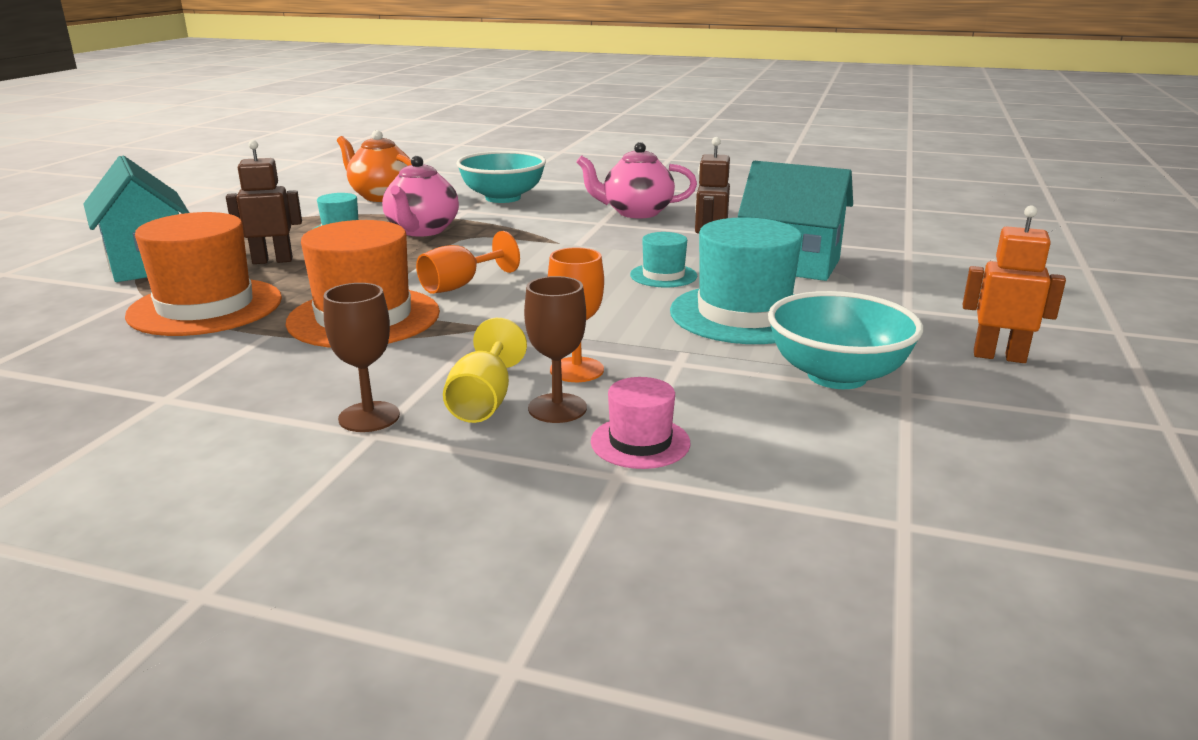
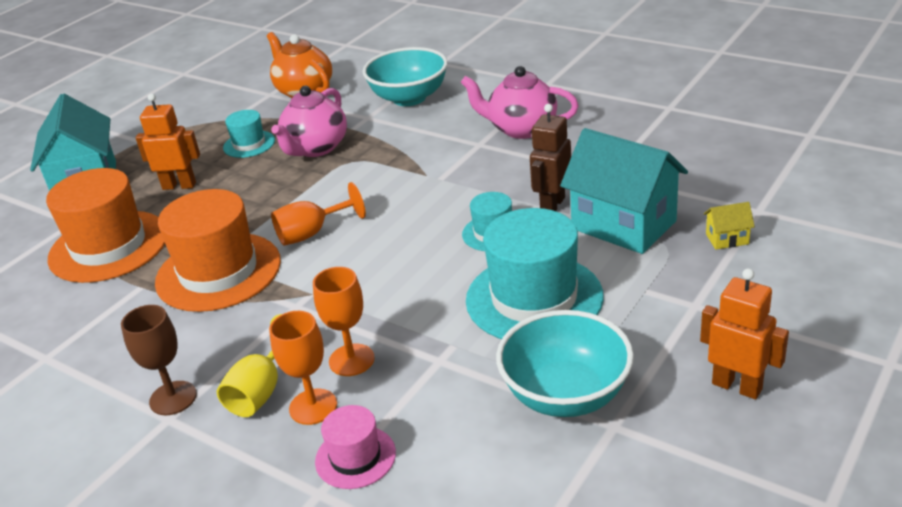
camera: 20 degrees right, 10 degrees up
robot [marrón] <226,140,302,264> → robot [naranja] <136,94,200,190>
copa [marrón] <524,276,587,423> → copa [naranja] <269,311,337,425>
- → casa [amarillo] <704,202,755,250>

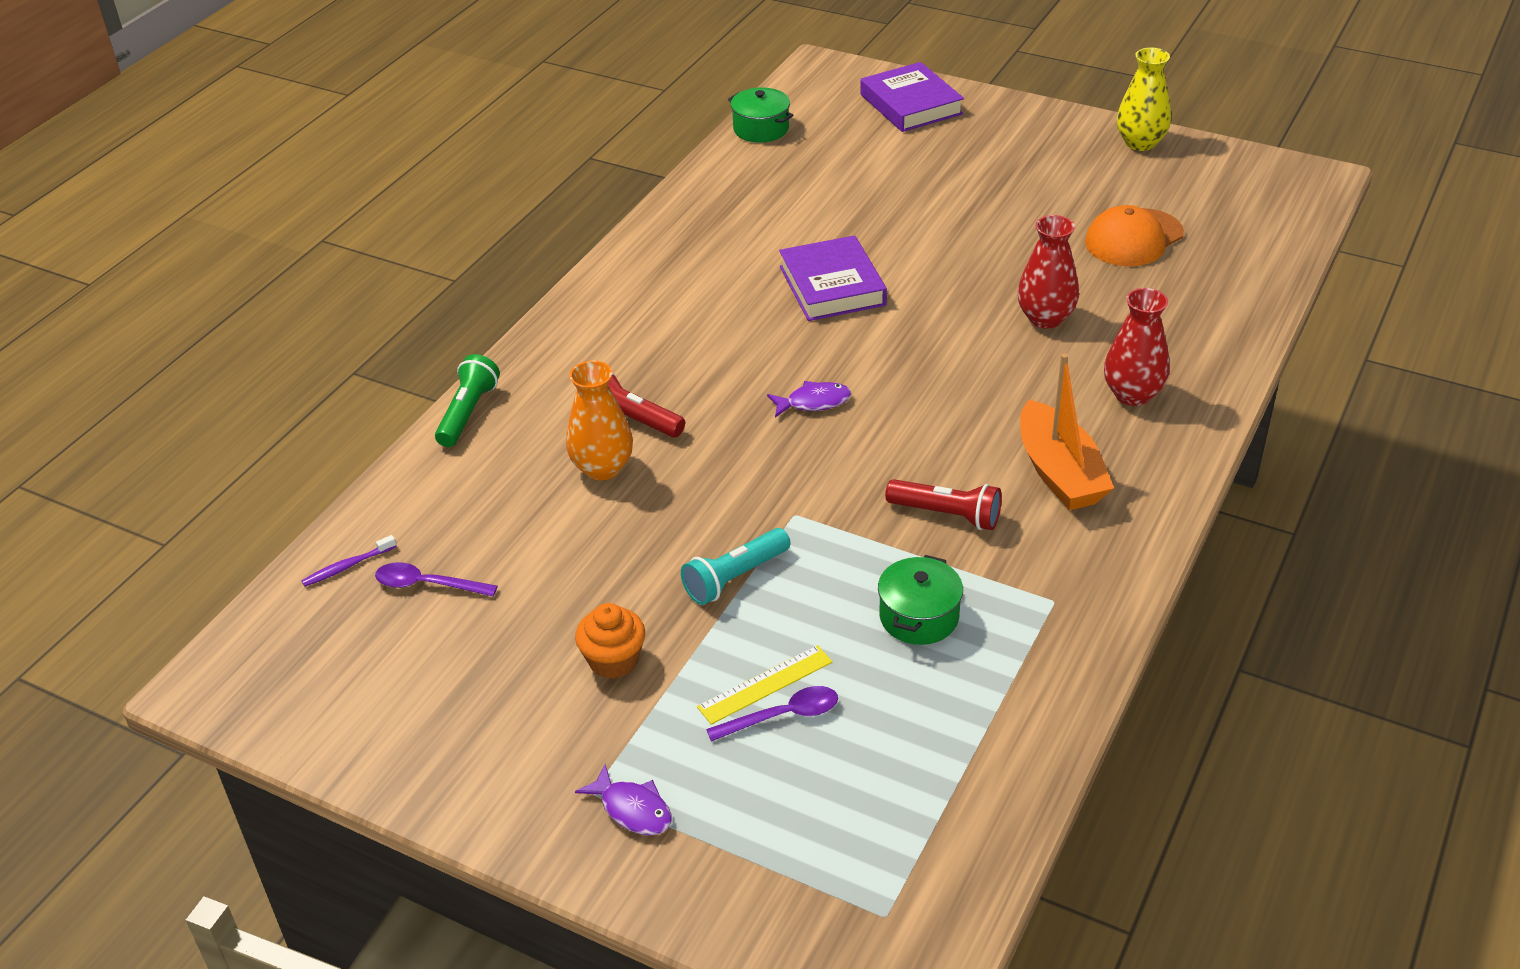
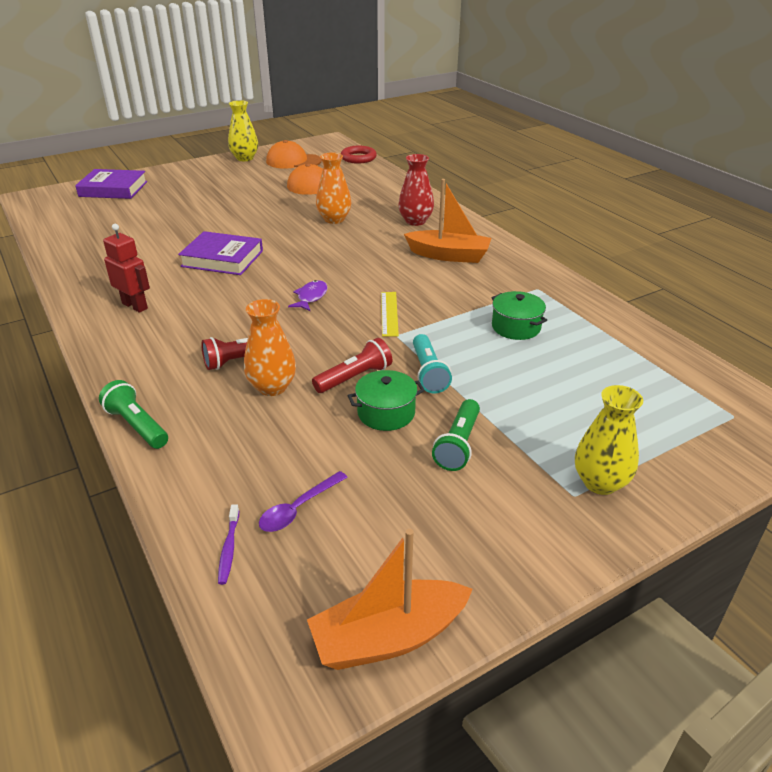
camera: 60 degrees left, 5 degrees down
magdalena [naranja] <575,603,645,679> → lámpara de mano [verde] <432,399,480,471>
pez [morado] <575,765,672,835> → florero [amarillo] <575,385,643,495>
regla [amarillo] <697,645,833,725> → regla [amarillo] <381,292,399,337>, relocated
cuchara [morado] <706,686,838,741> → -
olla [verde] <728,87,793,143> → olla [verde] <347,370,425,431>, relocated
lámpara de mano [rojo] <885,479,1002,530> → lámpara de mano [rojo] <312,338,392,393>, relocated
florero [rojo] <1017,215,1079,328> → florero [naranja] <316,152,351,224>
- → robot [rojo] <103,224,150,313>
- → gorra [naranja] <266,140,322,169>
- → barco [naranja] <307,529,473,670>
- → anillo [rojo] <341,146,377,164>

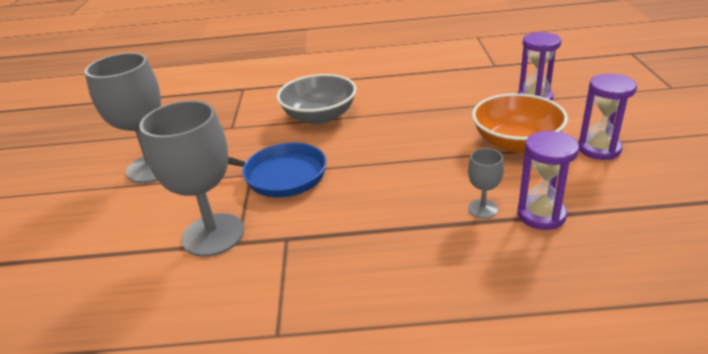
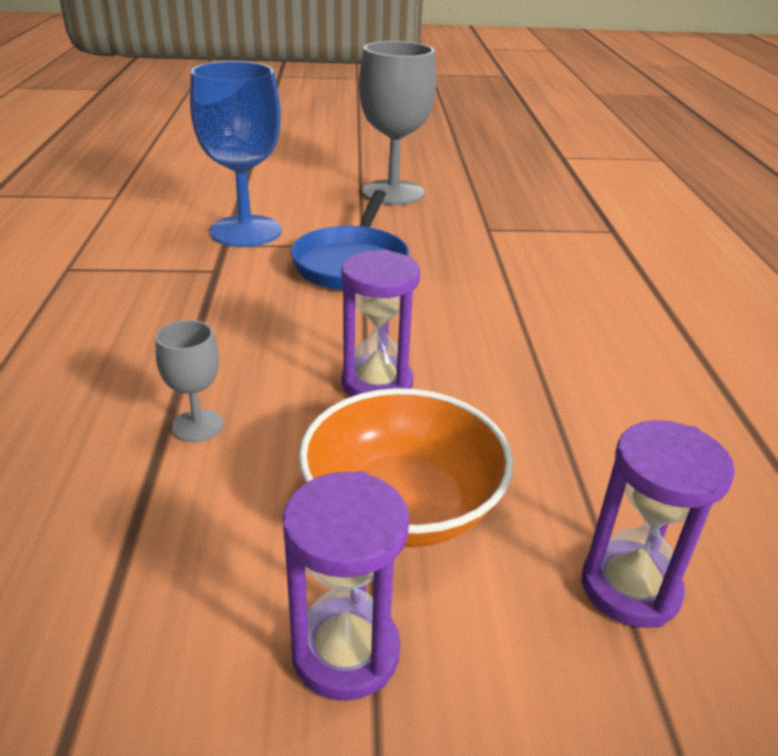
camera: 85 degrees right, 0 degrees up
copa [gris] <139,101,244,257> → copa [azul] <190,61,282,247>
cuenco [gris] <277,74,357,124> → -
reloj de arena [morado] <517,131,579,230> → reloj de arena [morado] <341,250,420,397>, relocated

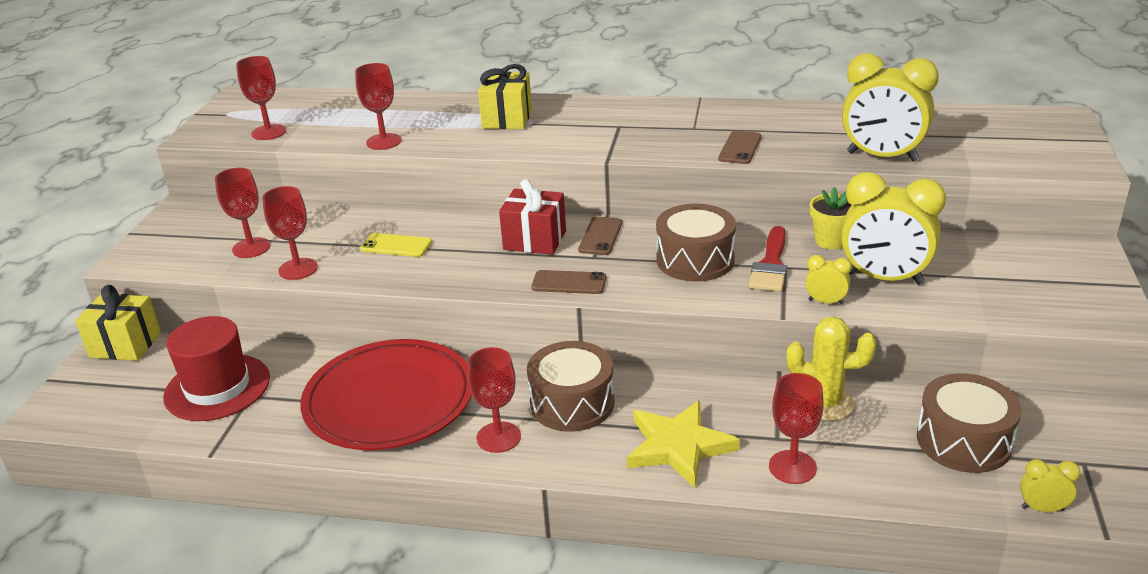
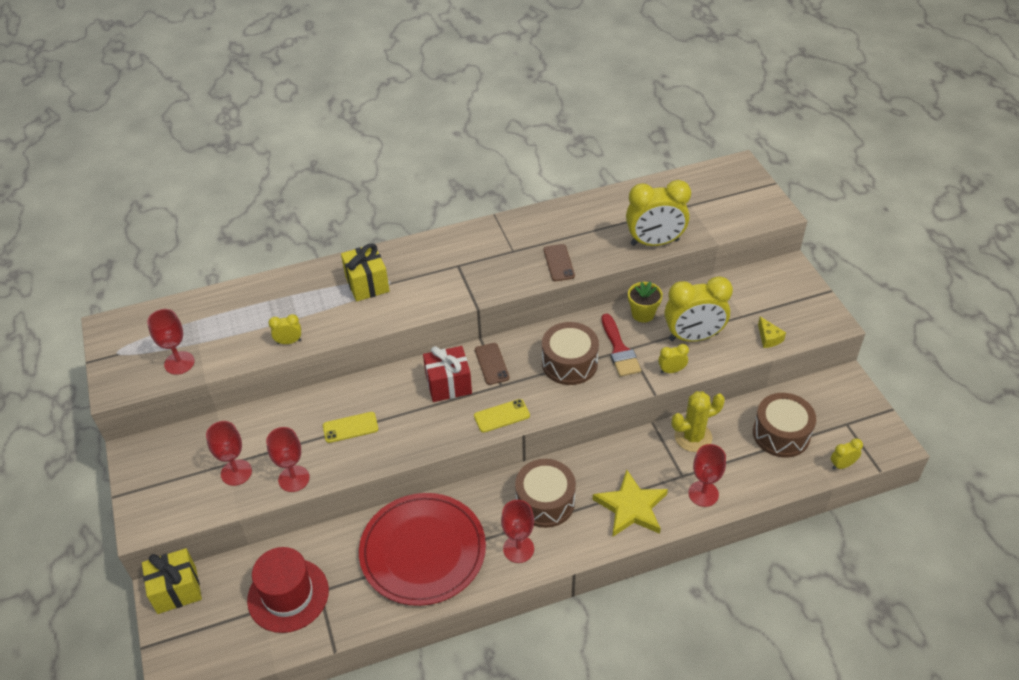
camera: 30 degrees left, 15 degrees up
copa [rojo] <355,63,402,150> → despertador [amarillo] <269,314,301,344>
móvil [marrón] <531,270,607,294> → móvil [amarillo] <474,399,530,433>
- → queso [amarillo] <758,317,786,348>

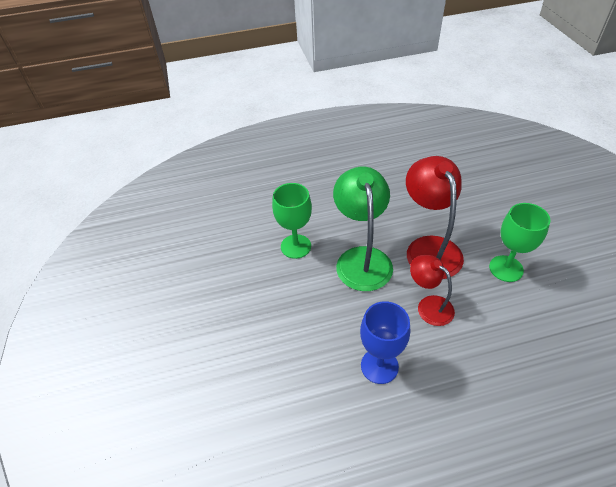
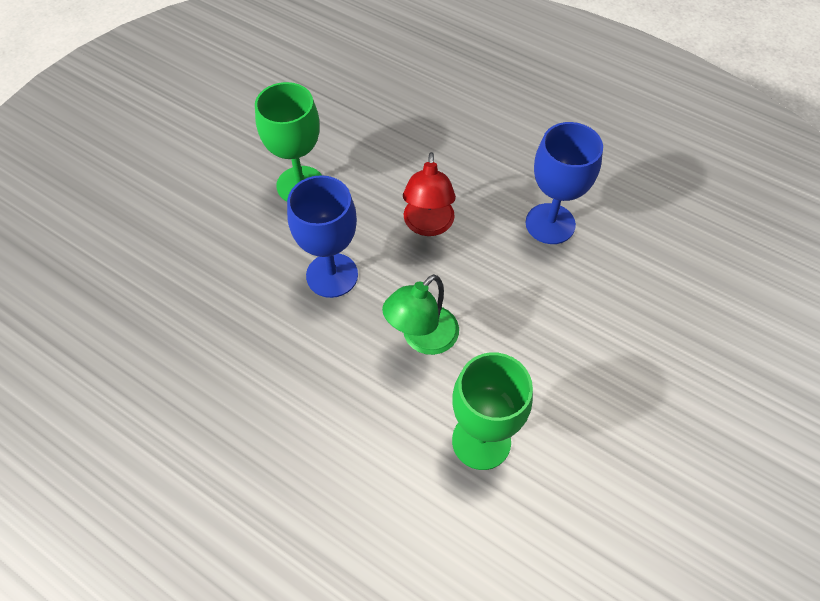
camera: 135 degrees left, 10 degrees up
lámpara [verde] <333,167,393,291> → lámpara [verde] <382,274,459,355>, x0.59
lámpara [rojo] <406,156,464,279> → copa [azul] <287,175,358,298>

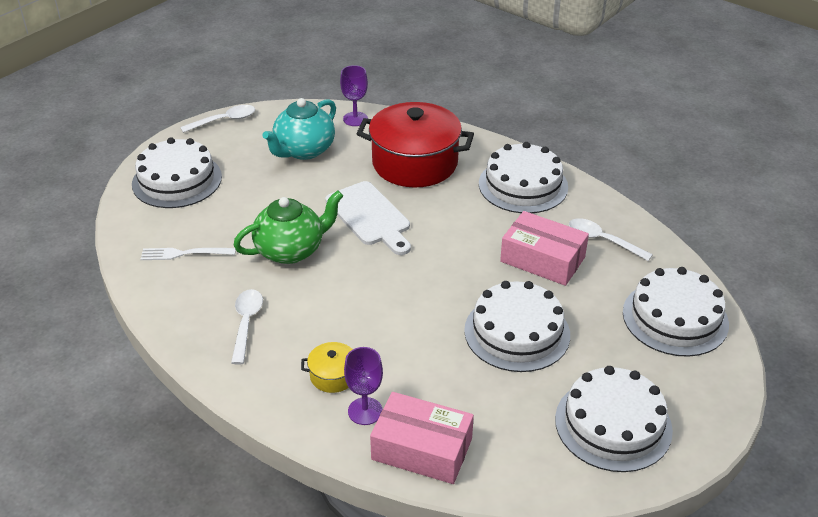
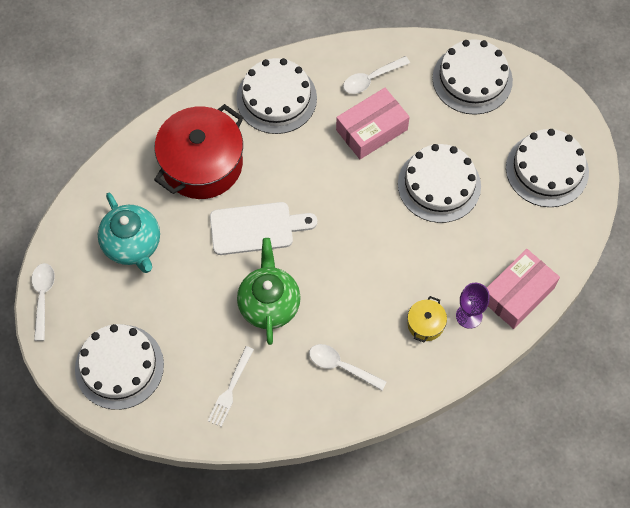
camera: 65 degrees left, 25 degrees up
copa [morado] <340,65,368,126> → -

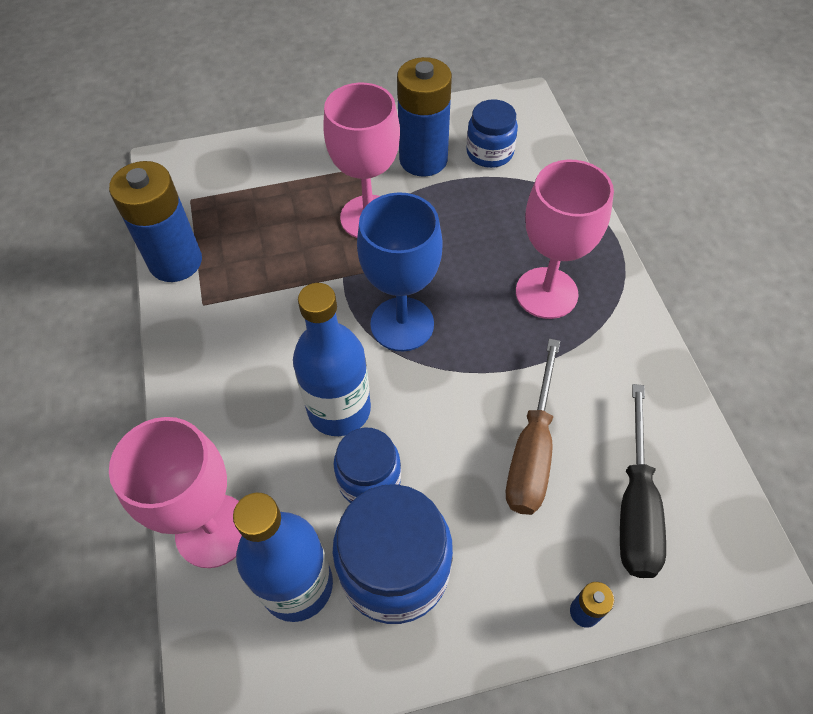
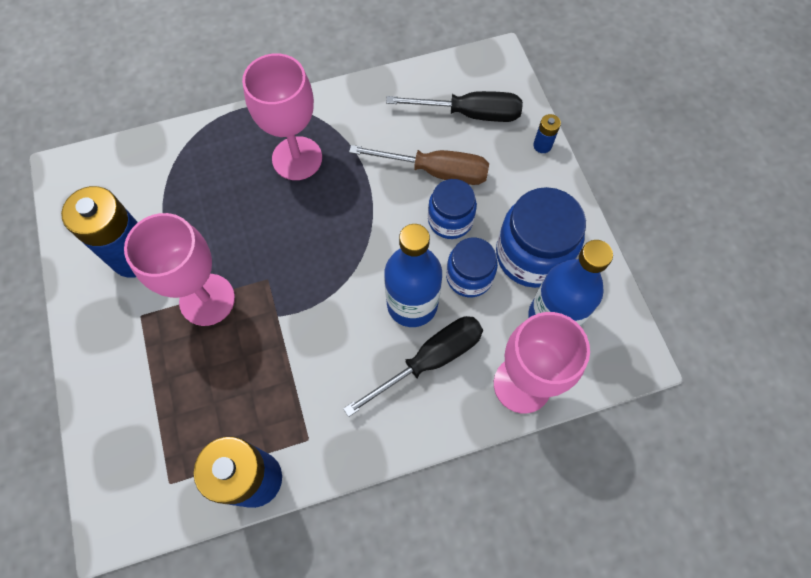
camera: 95 degrees left, 10 degrees up
copa [azul] <357,192,442,351> → -
tarro [azul] <466,99,518,168> → tarro [azul] <428,179,477,239>, relocated
- → destornillador [negro] <343,316,483,417>

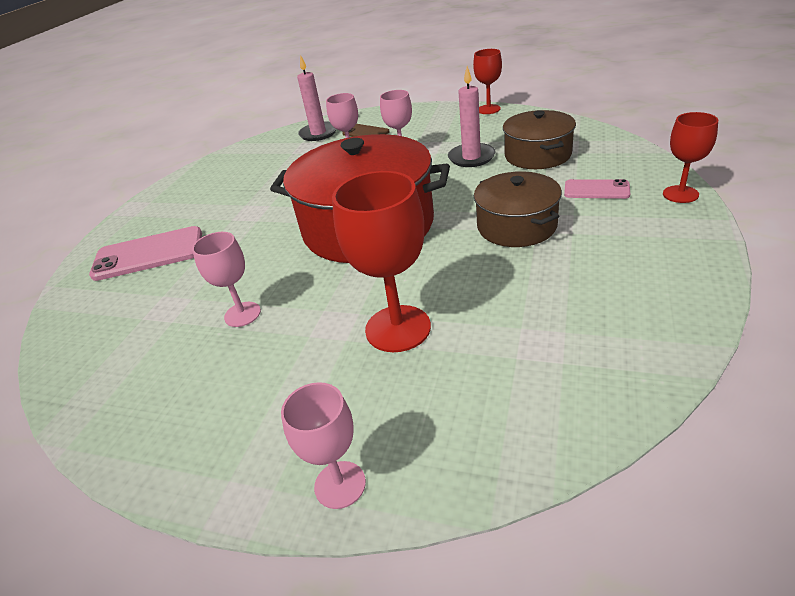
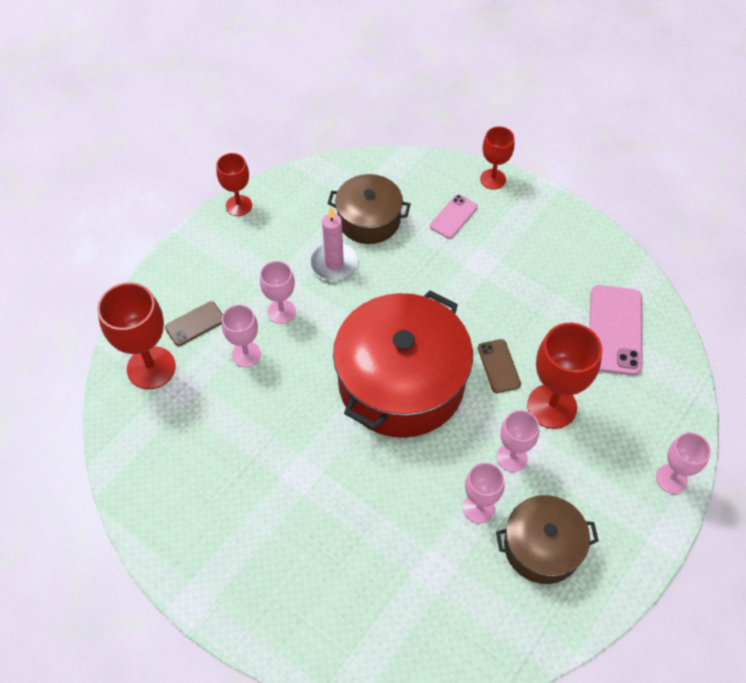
camera: 75 degrees left, 20 degrees up
móvil [rosa] <89,226,202,281> → móvil [rosa] <589,285,642,375>, relocated
vela [rosa] <297,55,337,141> → copa [rojo] <97,282,176,389>
olla [marrón] <474,171,562,247> → olla [marrón] <496,495,599,584>, relocated
- → móvil [marrón] <478,339,521,393>
- → copa [rosa] <497,410,539,472>

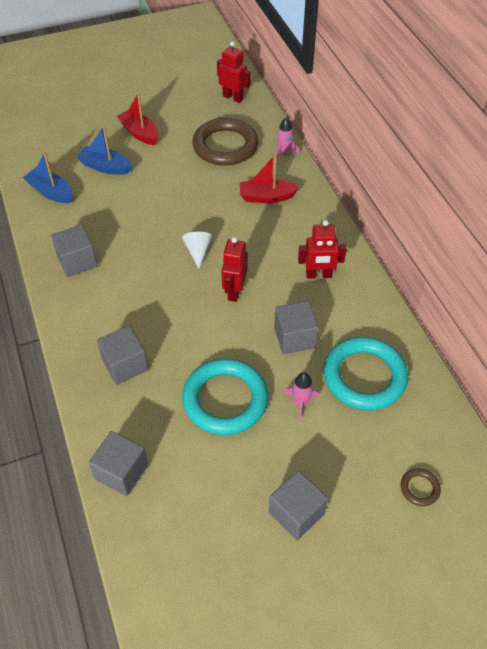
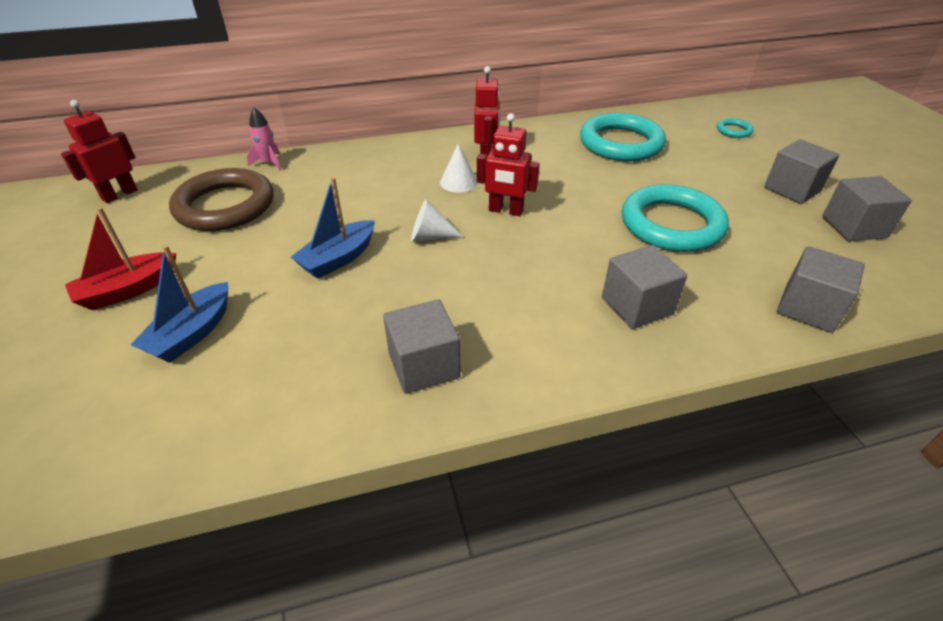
camera: 85 degrees left, 10 degrees down
barco [azul] <23,152,72,203> → barco [azul] <291,177,375,279>, relocated
barco [rojo] <240,154,299,203> → -
cubo [gris] <274,301,319,354> → cubo [gris] <822,176,912,241>, relocated
cohete [rosa] <284,372,319,421> → -
anillo [marrón] <401,468,441,506> → anillo [turquesa] <717,118,754,138>
- → cono [blanco] <440,144,478,192>

